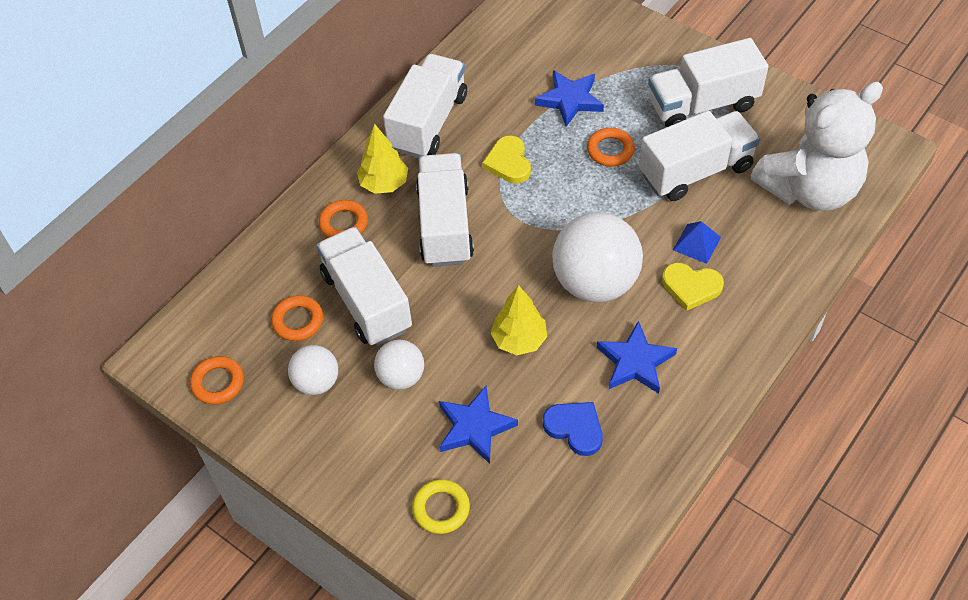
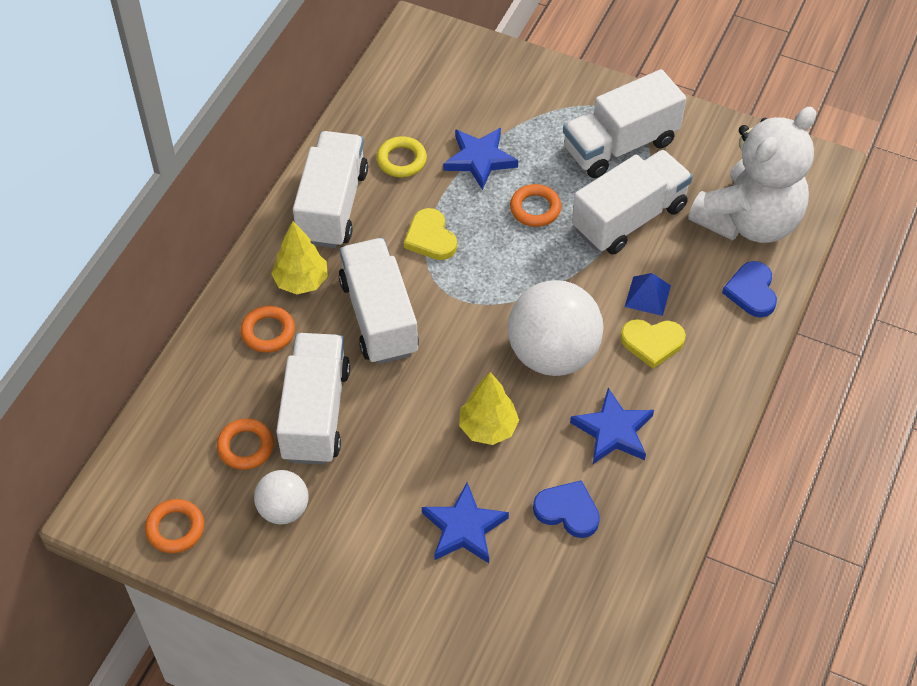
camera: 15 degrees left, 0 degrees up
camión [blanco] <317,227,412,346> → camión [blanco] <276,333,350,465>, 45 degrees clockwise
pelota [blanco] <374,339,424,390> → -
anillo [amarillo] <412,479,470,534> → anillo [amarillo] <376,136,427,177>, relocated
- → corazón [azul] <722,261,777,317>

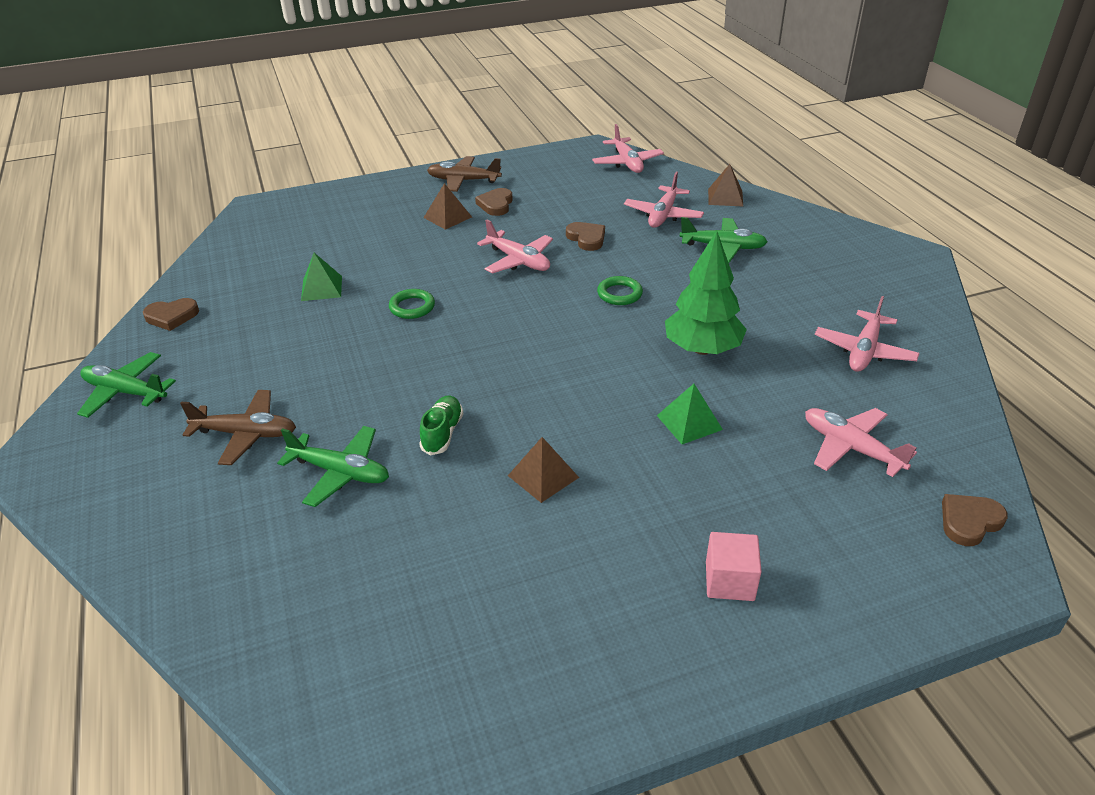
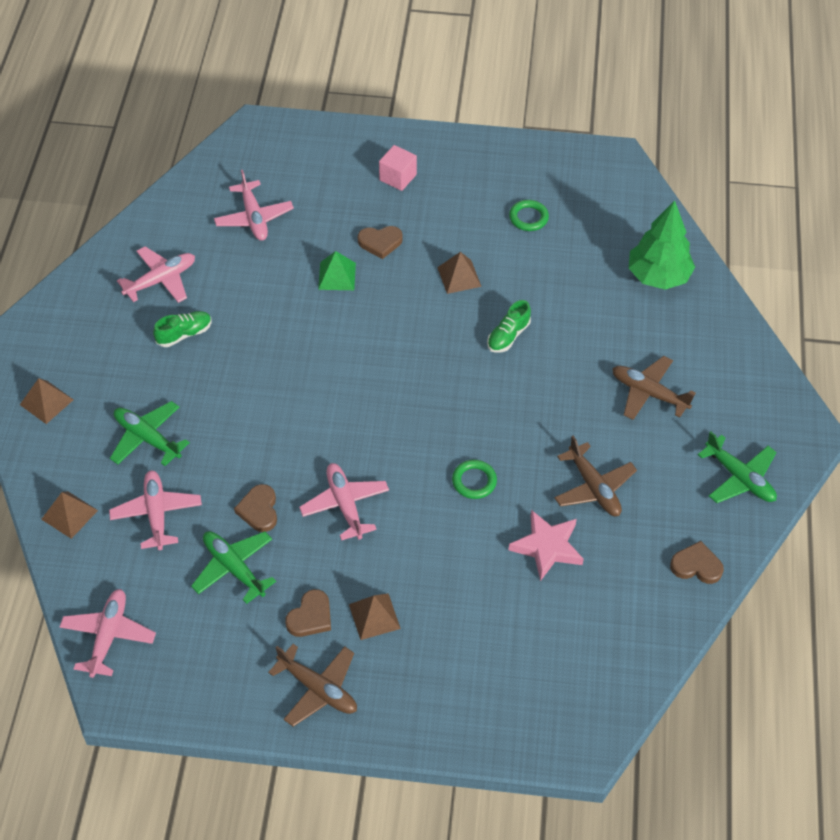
camera: 155 degrees left, 15 degrees up
avión [verde] <277,426,389,507> → avión [verde] <191,531,276,604>, relocated
pirámide [verde] <301,253,342,301> → estrella [rosa] <509,510,584,581>
anillo [verde] <597,276,643,305> → anillo [verde] <509,200,549,231>, relocated
avión [rosa] <624,172,704,228> → avión [rosa] <109,470,202,550>, 60 degrees counterclockwise
árbol [verde] <665,231,747,355> → árbol [verde] <629,200,695,290>, relocated
corazón [marrón] <942,494,1008,546> → corazón [marrón] <358,226,403,259>, relocated
- → pirámide [marrón] <20,378,74,424>
- → zapato [verde] <153,311,212,347>
- → avión [marrón] <554,436,637,516>

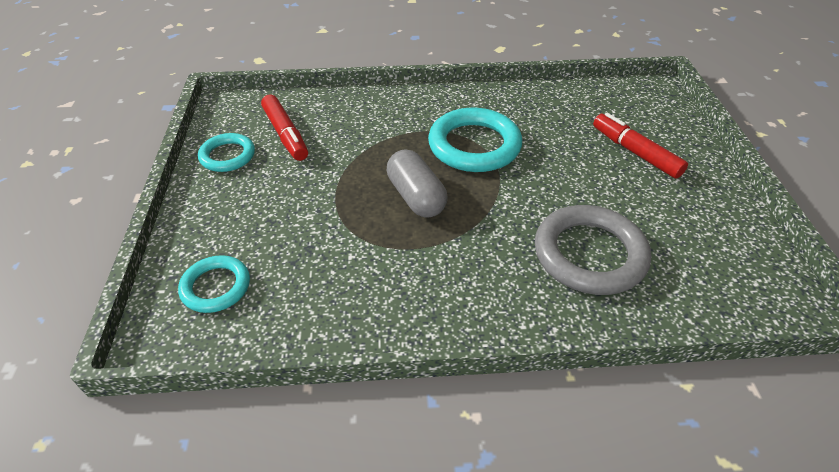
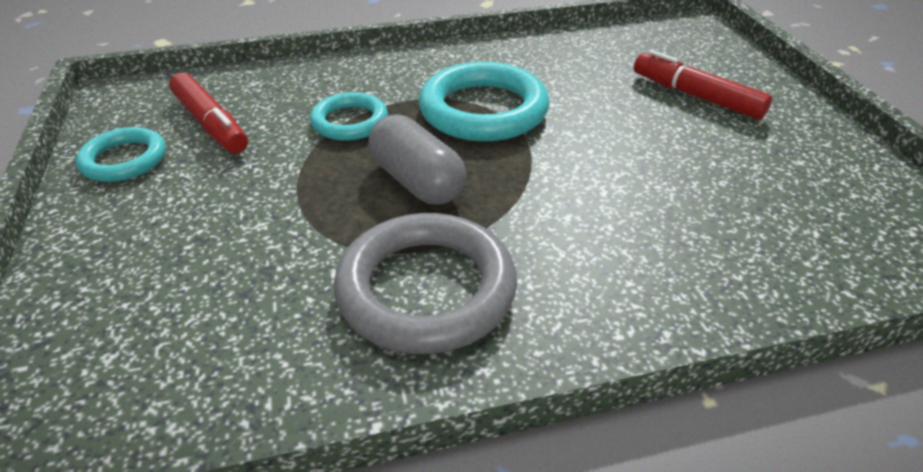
camera: 10 degrees left, 5 degrees down
anillo [turquesa] <178,255,250,313> → anillo [turquesa] <310,92,388,141>, relocated
anillo [gris] <535,205,651,295> → anillo [gris] <334,213,517,354>, relocated

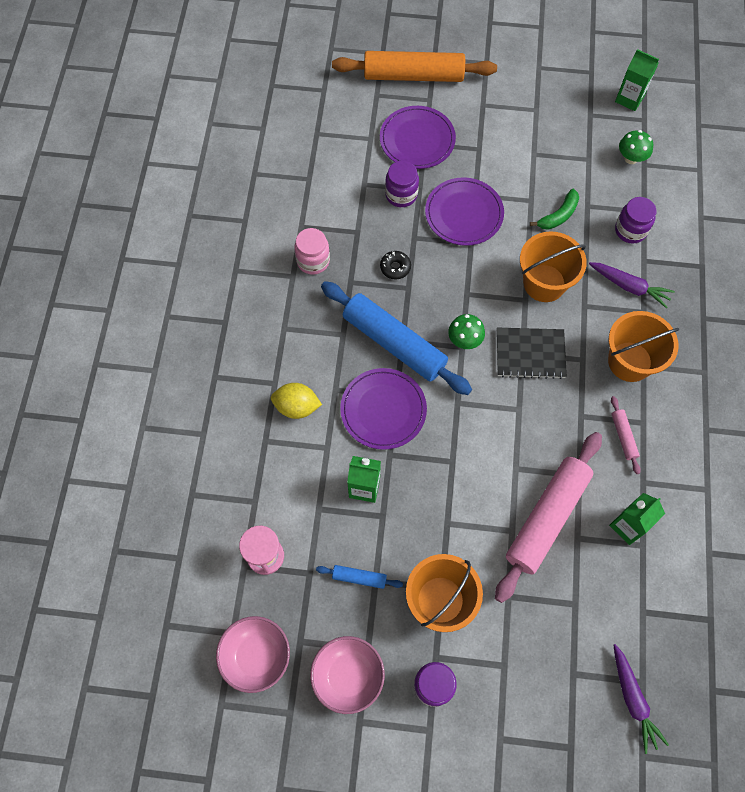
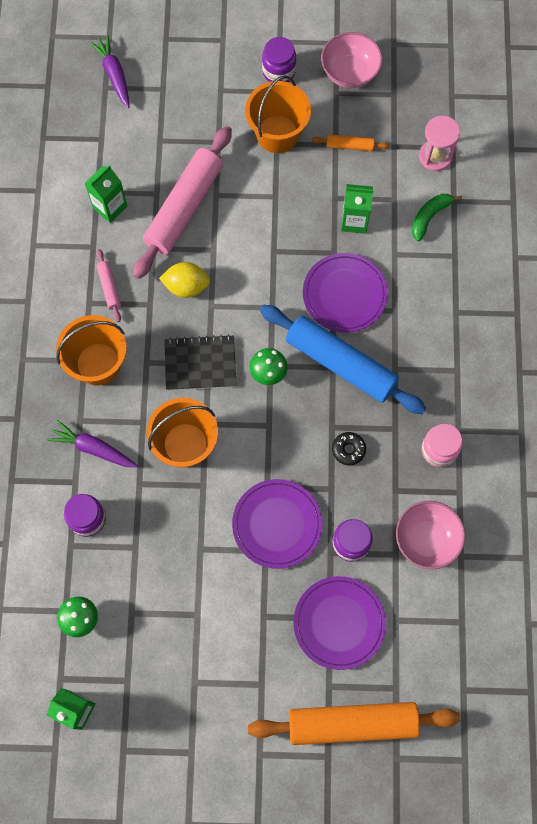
camera: 175 degrees right, 5 degrees up
cuenco [rosa] <216,616,290,693> → cuenco [rosa] <396,501,465,569>, relocated
limón [amarillo] <271,383,322,419> → limón [amarillo] <159,262,210,298>, relocated
rodillo [azul] <316,565,403,589> → rodillo [naranja] <312,134,389,151>
plátano [verde] <530,189,579,230> → plátano [verde] <412,194,462,241>, relocated

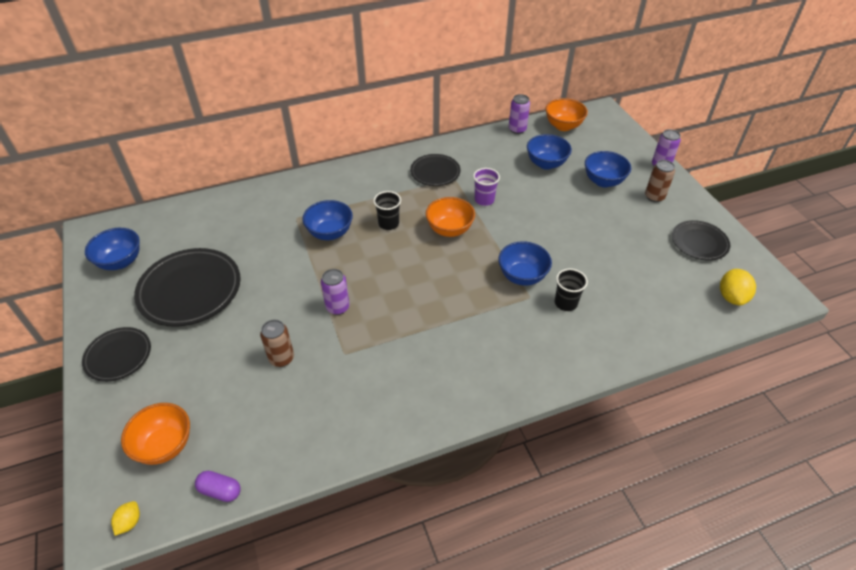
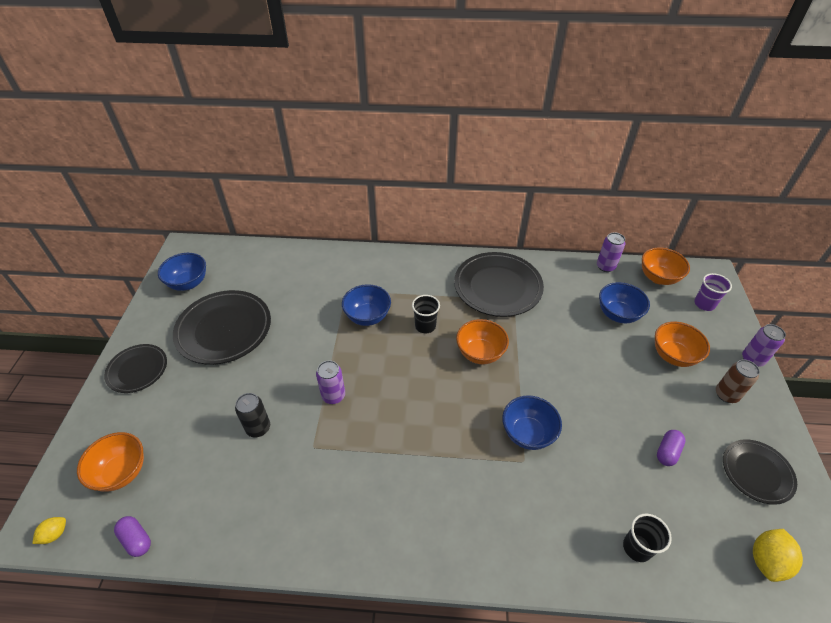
camera: 25 degrees right, 0 degrees up
lata [marrón] <260,320,294,367> → lata [negro] <235,393,270,438>
plato [negro] <410,154,461,186> → plato [negro] <454,252,544,317>, x1.70
vaso [morado] <473,168,500,206> → vaso [morado] <694,273,732,311>, relocated
vaso [negro] <555,268,588,311> → vaso [negro] <623,514,672,562>, relocated
cuenco [azul] <585,151,631,187> → cuenco [naranja] <655,322,710,367>
- → cápsula [morado] <657,430,686,466>

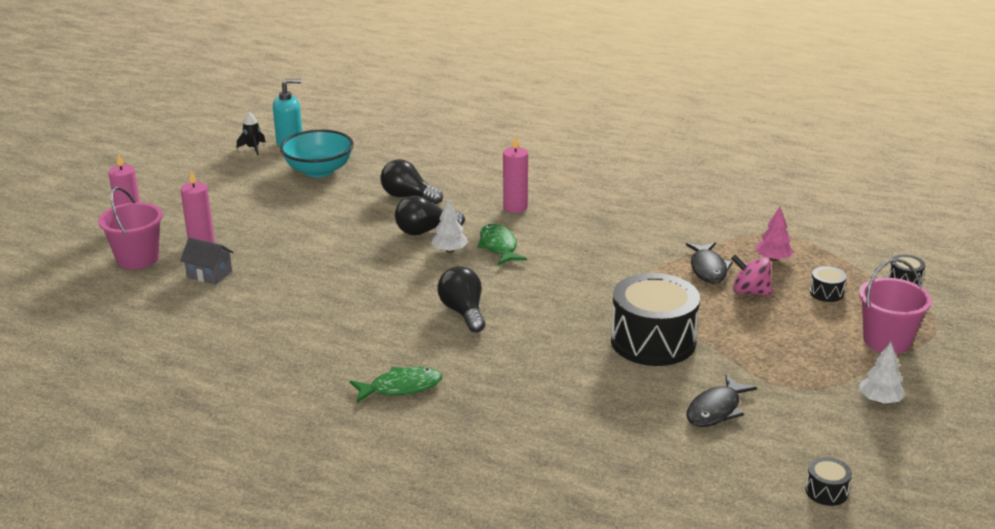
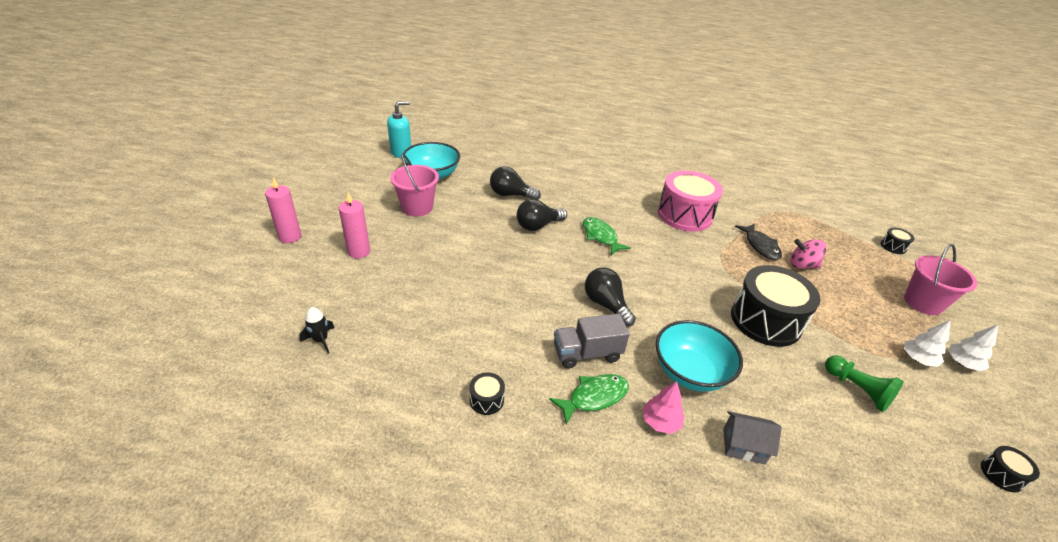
camera: 15 degrees left, 10 degrees up
balde [rosa] <98,187,163,269> → balde [rosa] <390,154,439,217>, relocated
casa [gris] <180,237,234,285> → casa [gris] <723,411,782,464>, relocated
cohete [negro] <237,112,266,155> → cohete [negro] <299,307,335,353>, relocated
árbol [blanco] <431,198,468,253> → árbol [blanco] <904,320,951,367>, relocated
vela [rosa] <503,136,528,213> → -
pez [negro] <686,375,757,427> → peón [verde] <825,355,904,412>
árbol [rosa] <756,207,794,261> → árbol [rosa] <643,381,685,434>, relocated
tambor [negro] <810,266,847,302> → tambor [negro] <469,372,505,415>, relocated
- → camión [gris] <554,314,630,369>
- → cuenco [turquesa] <656,320,743,392>
- → tambor [rosa] <657,171,723,232>

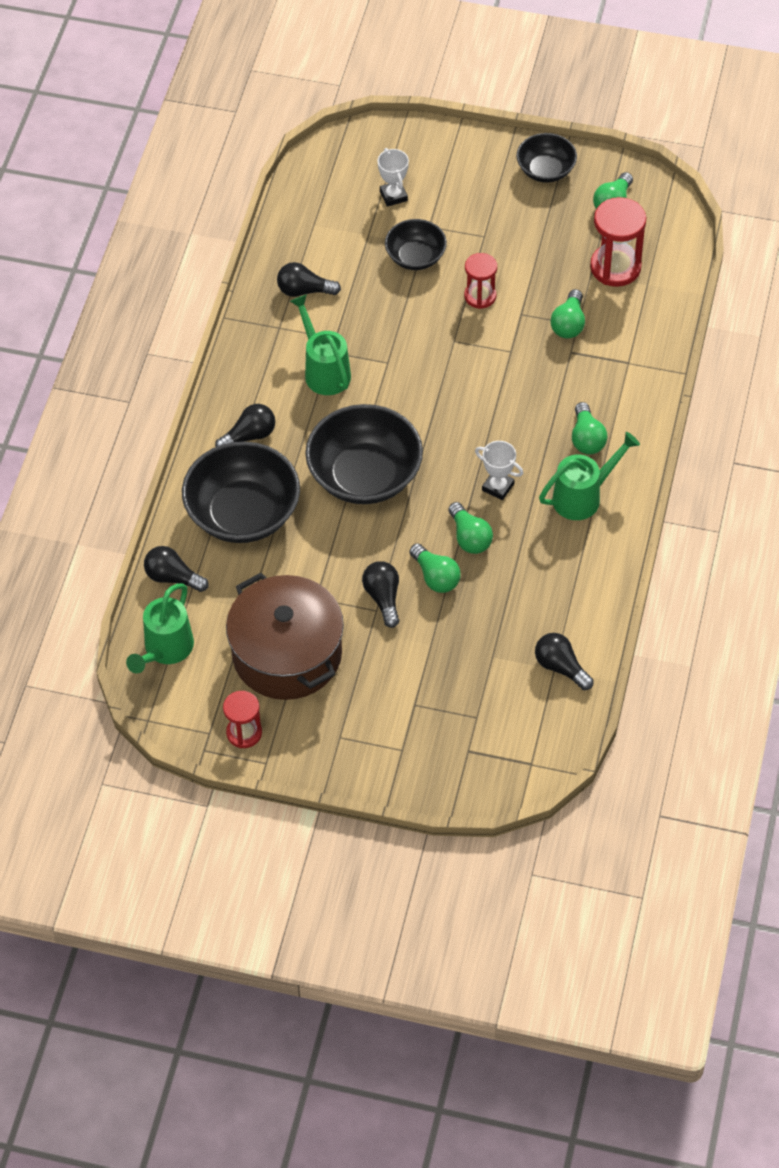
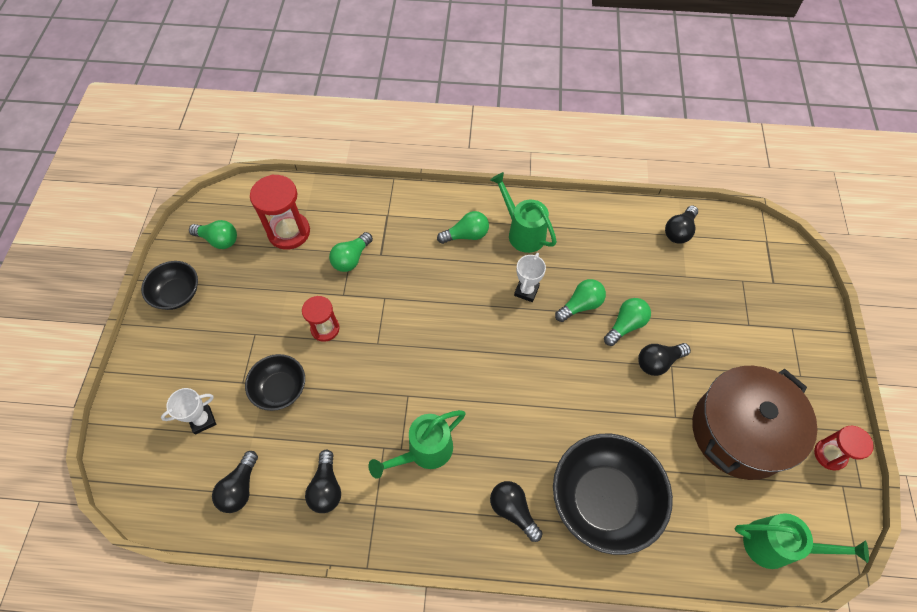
camera: 100 degrees left, 5 degrees up
bombilla [negro] <144,546,209,592> → bombilla [negro] <212,451,258,513>, relocated
cuenco [negro] <305,404,423,504> → -
bombilla [verde] <550,289,585,338> → bombilla [verde] <329,232,373,272>, 120 degrees clockwise

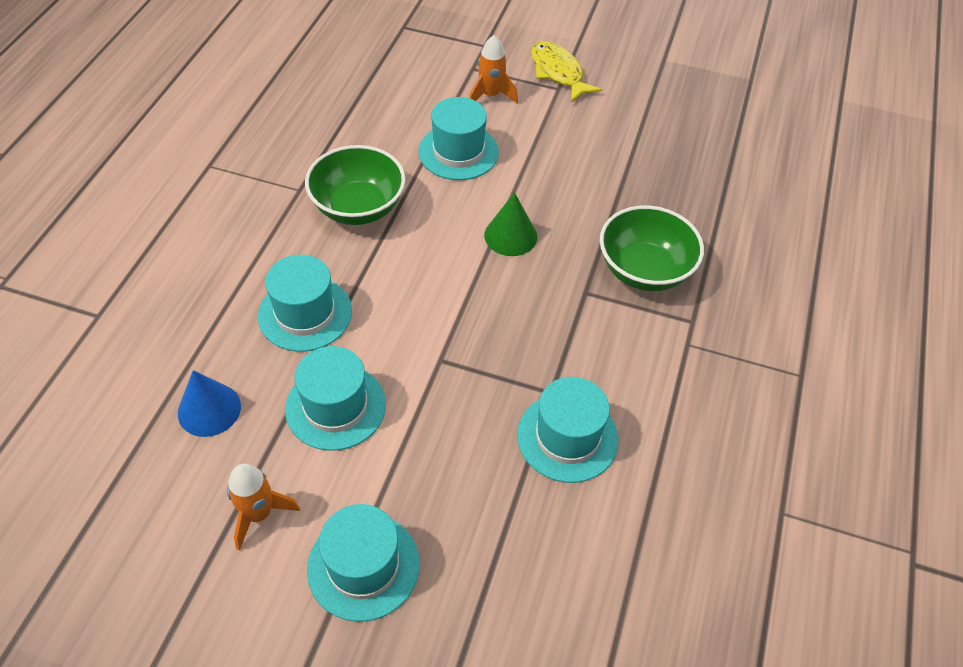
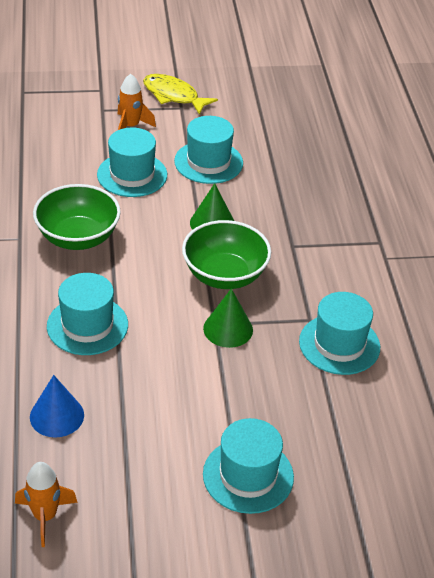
camera: 25 degrees left, 10 degrees down
cohete [naranja] <227,464,300,550> → cohete [naranja] <15,462,78,547>, relocated
sombrero [turquesa] <285,346,386,451> → sombrero [turquesa] <174,116,243,184>, relocated
cuenco [verde] <600,206,704,291> → cuenco [verde] <182,220,271,289>, relocated
- → cono [verde] <203,288,253,348>

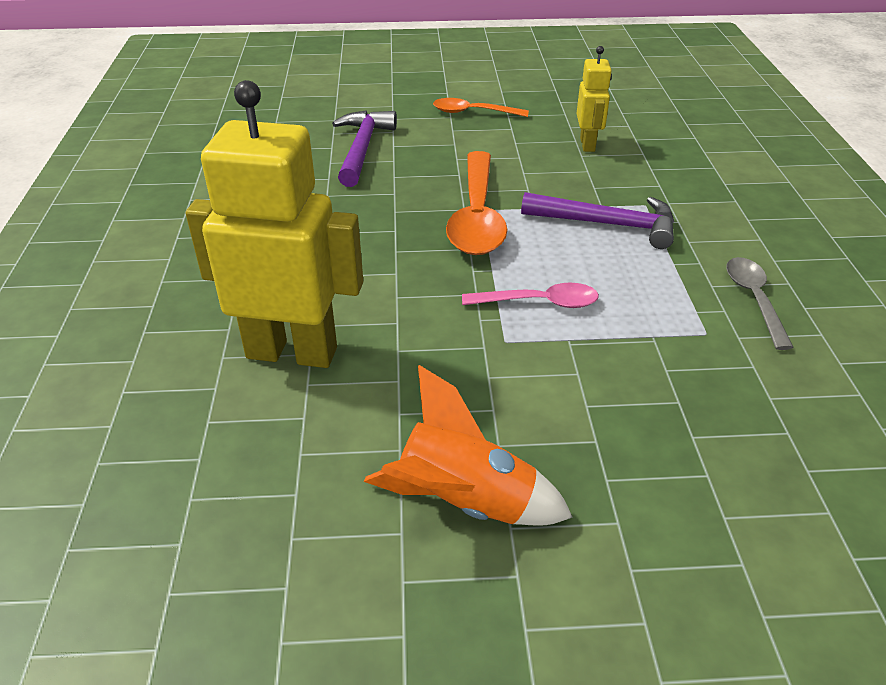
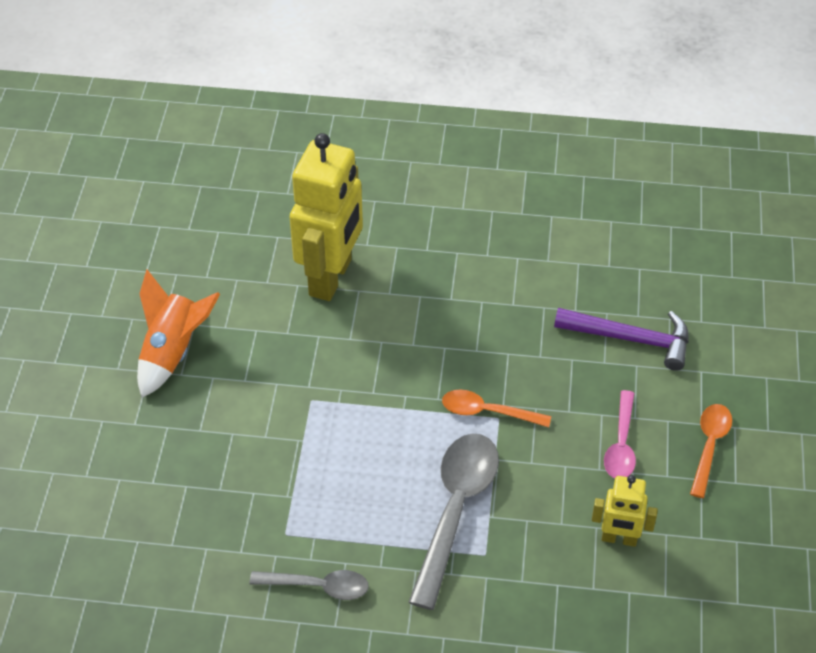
camera: 100 degrees right, 10 degrees up
cuchara [naranja] <446,151,508,255> → cuchara [naranja] <442,390,551,427>, x0.57
cuchara [rosa] <462,282,599,308> → cuchara [rosa] <604,390,636,478>, relocated
martillo [morado] <521,192,674,249> → cuchara [gris] <408,434,499,610>

